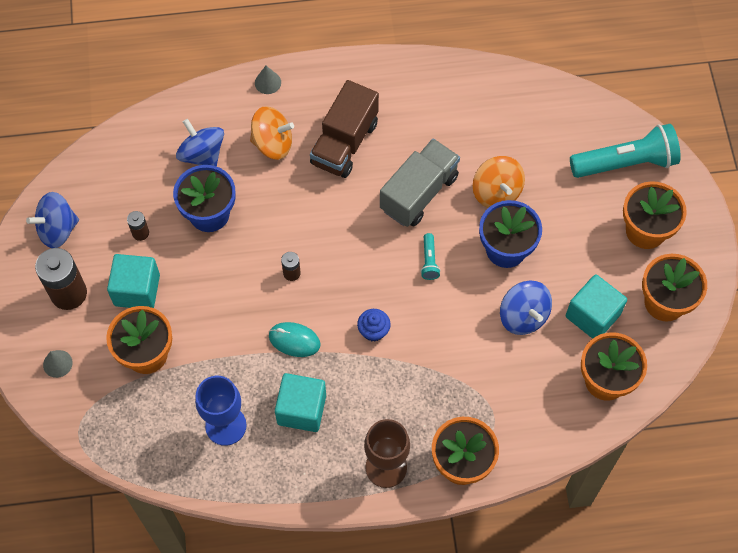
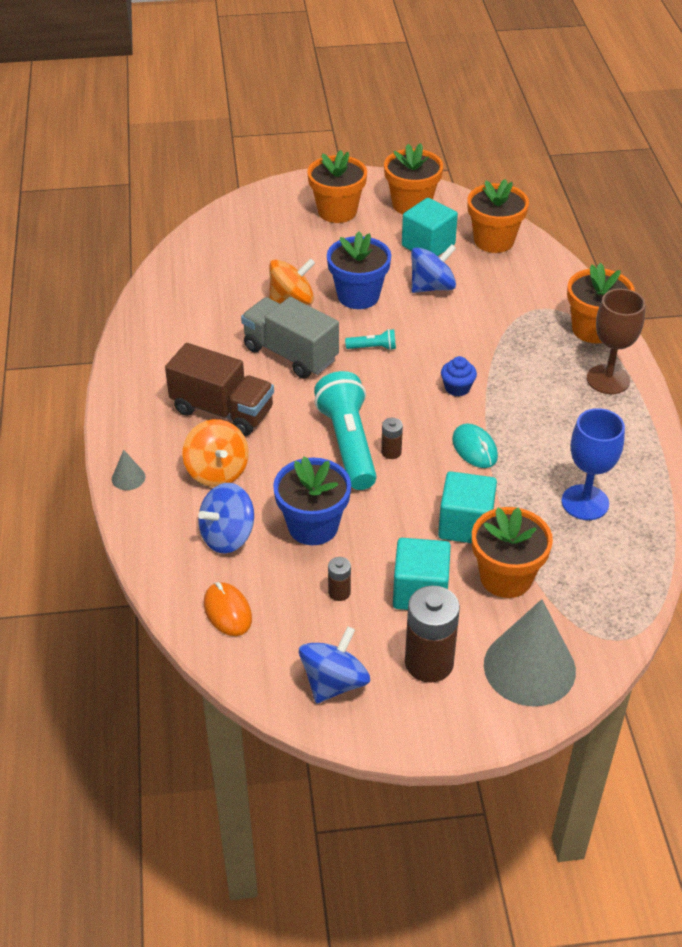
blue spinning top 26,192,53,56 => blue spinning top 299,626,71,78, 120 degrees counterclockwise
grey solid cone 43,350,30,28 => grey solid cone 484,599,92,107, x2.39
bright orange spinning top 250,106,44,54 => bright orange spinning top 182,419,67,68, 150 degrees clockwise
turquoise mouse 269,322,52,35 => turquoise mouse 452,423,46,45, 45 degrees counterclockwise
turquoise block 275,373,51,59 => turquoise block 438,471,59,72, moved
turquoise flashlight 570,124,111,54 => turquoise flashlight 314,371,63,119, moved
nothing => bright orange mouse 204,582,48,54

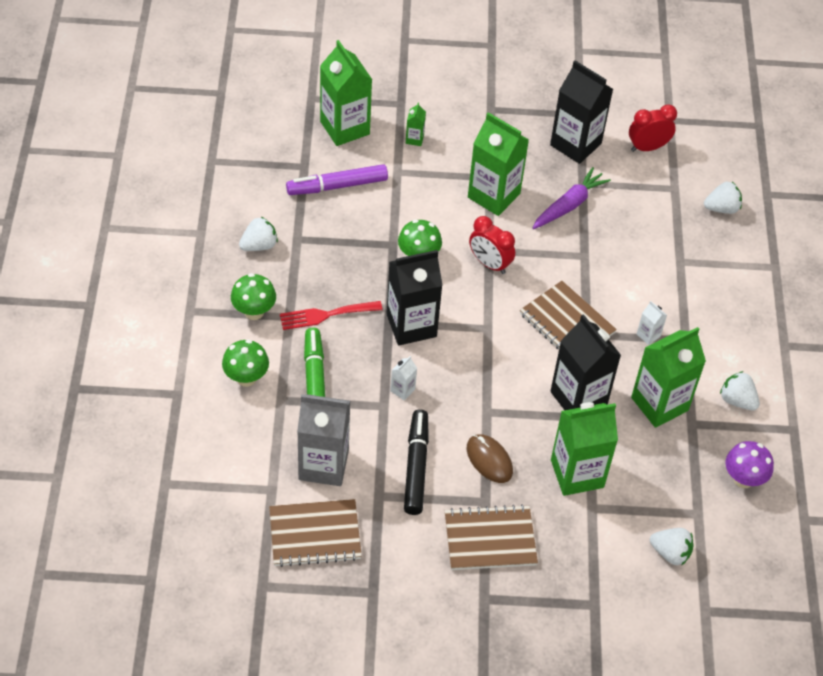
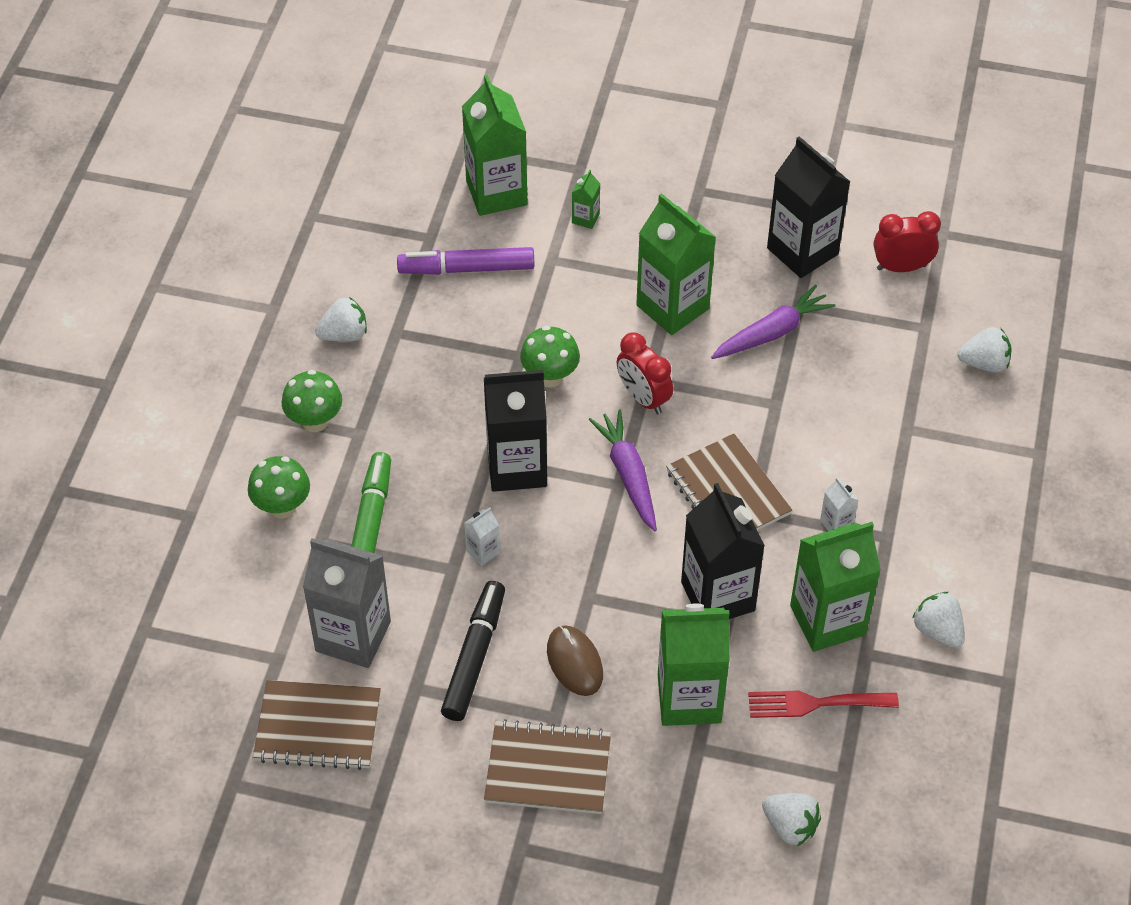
red fork 280,301,103,29 => red fork 748,691,151,27, moved
purple toadstool 726,441,48,47 => nothing
nothing => purple carrot 589,409,68,122

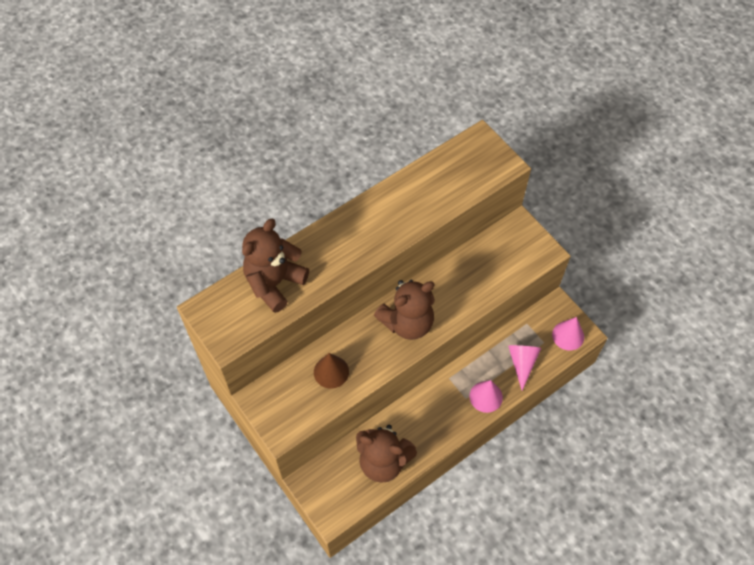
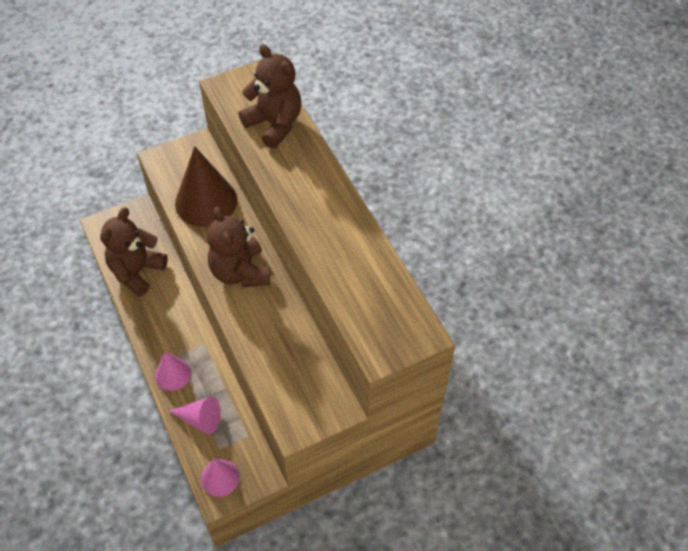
dark brown solid cone 314,353,35,36 => dark brown solid cone 175,146,62,81, x1.77

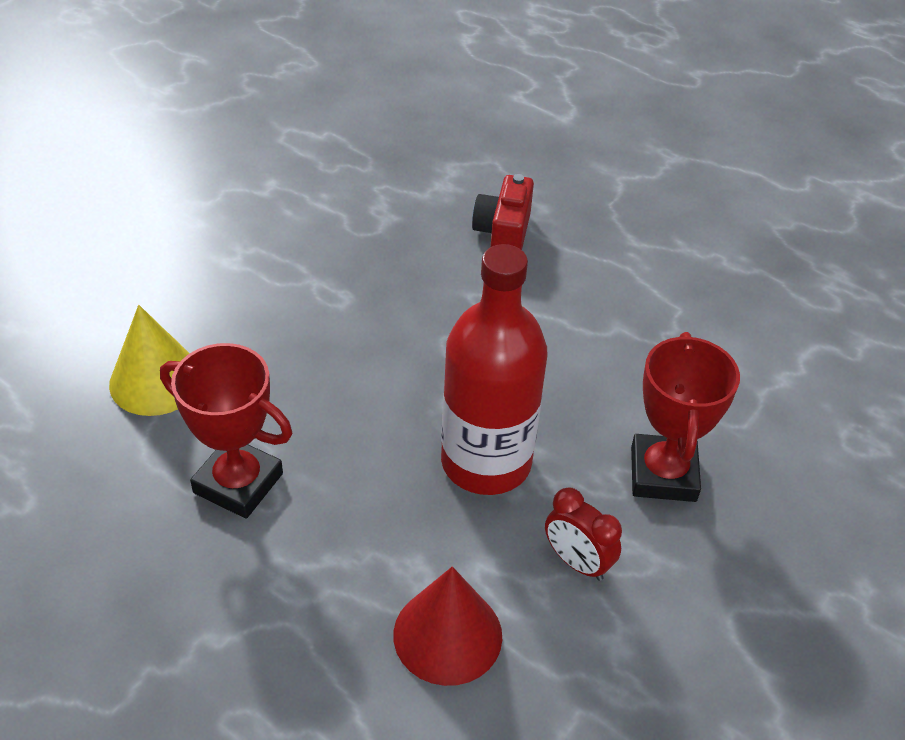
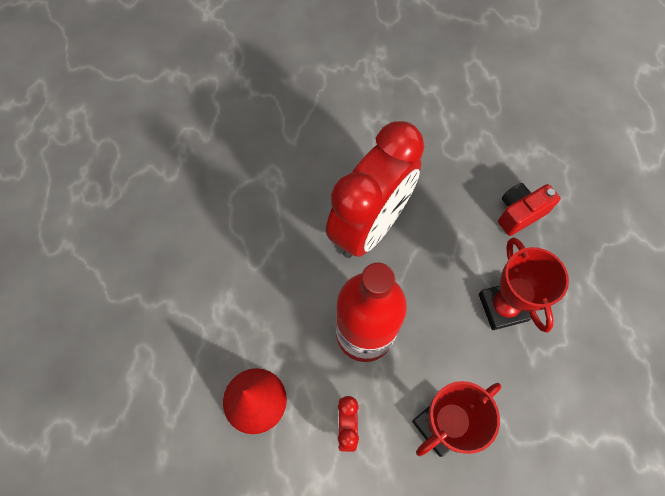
yellow solid cone 109,305,81,111 => nothing
red prize cup 160,343,132,176 => red prize cup 479,238,90,95, moved
nothing => red clock 326,121,98,137

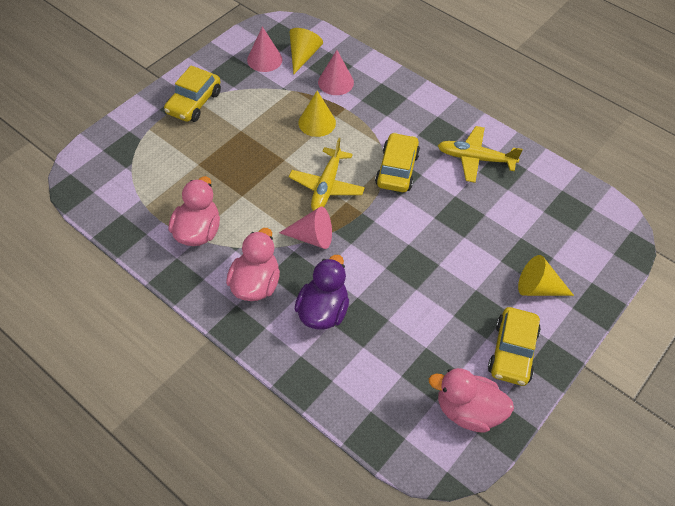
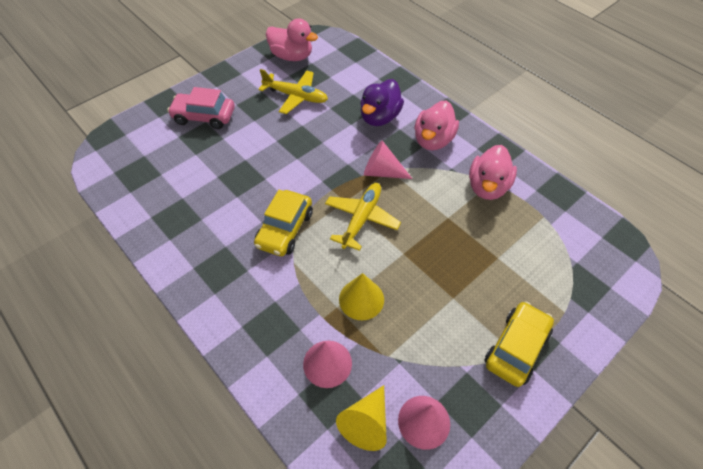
yellow aeroplane 437,126,86,57 => yellow aeroplane 258,69,70,45, moved
yellow automobile 488,307,53,79 => nothing
yellow solid cone 518,255,56,41 => rose-pink automobile 167,87,68,42

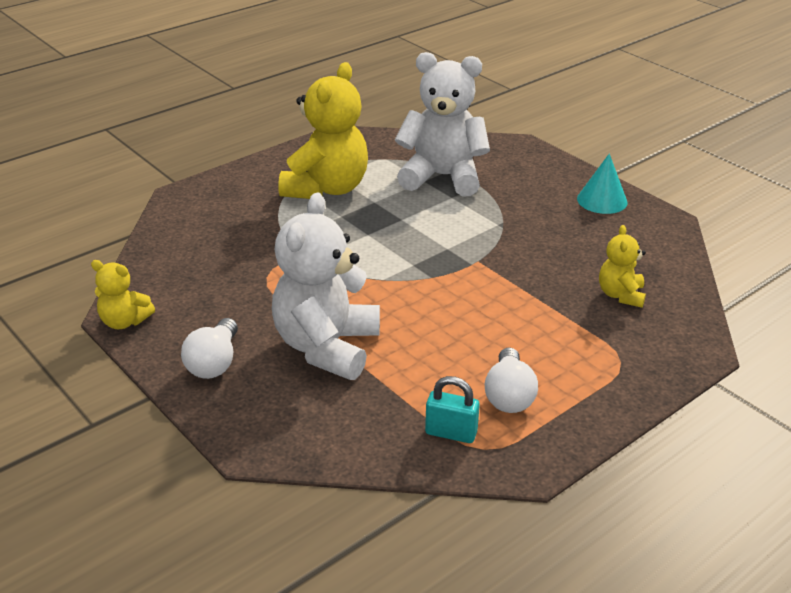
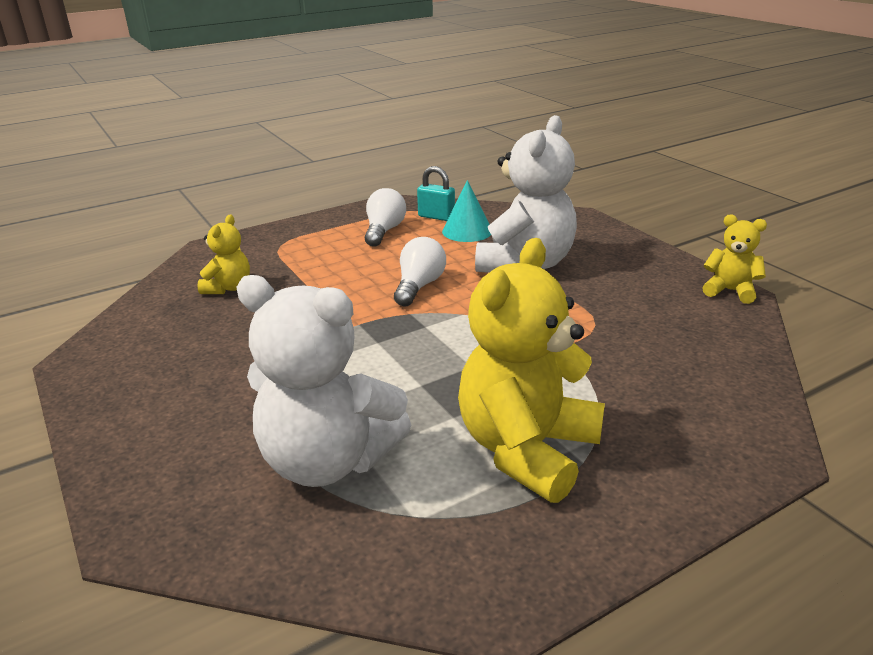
white bulb 181,318,57,61 => white bulb 394,237,52,69, moved
turquoise solid cone 577,154,51,60 => turquoise solid cone 442,180,49,62, moved

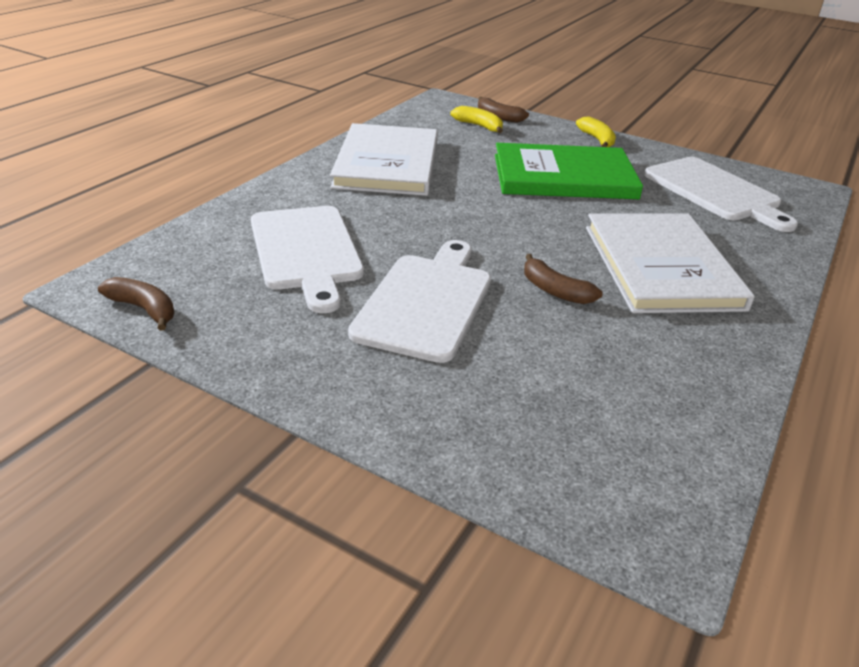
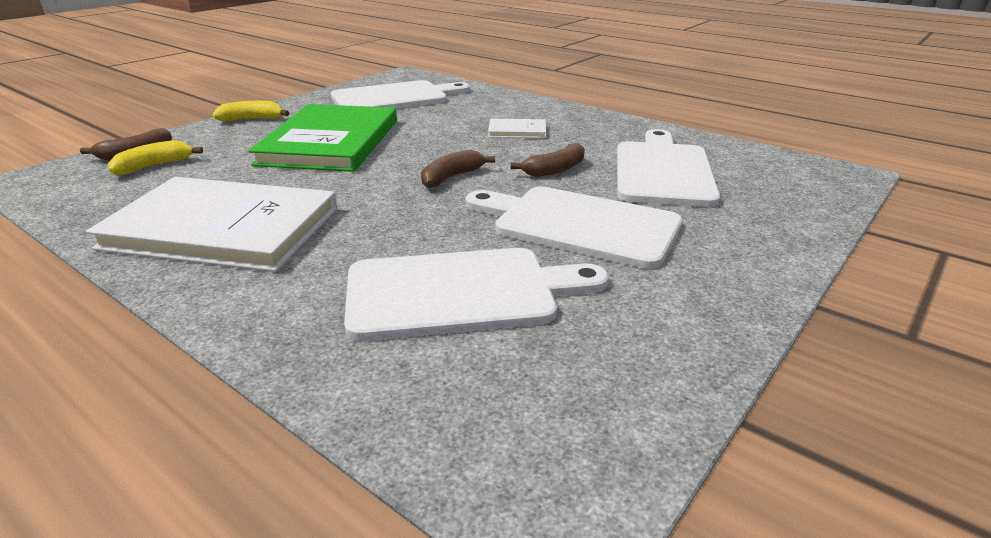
dark brown banana 98,277,76,54 => dark brown banana 421,150,74,38, moved
white hardcover 586,214,169,99 => white hardcover 488,119,58,19, x0.42
nothing => white bread board 617,129,103,78

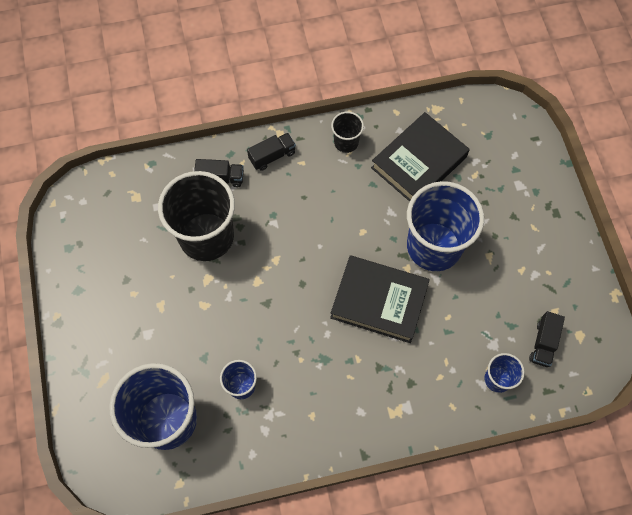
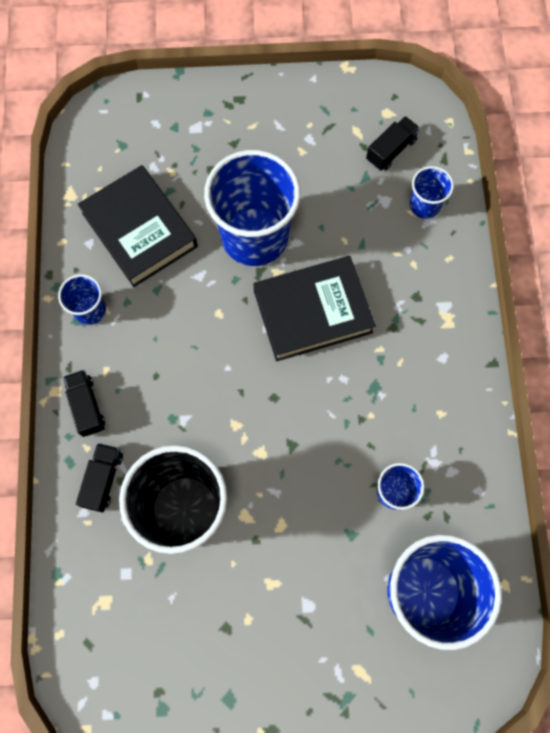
jet-black hardcover 330,255,100,88 => jet-black hardcover 253,256,123,105, 45 degrees clockwise
jet-black cup 331,111,33,42 => blue cup 58,274,48,51
jet-black lorry 529,311,36,56 => jet-black lorry 366,116,54,55, 75 degrees counterclockwise

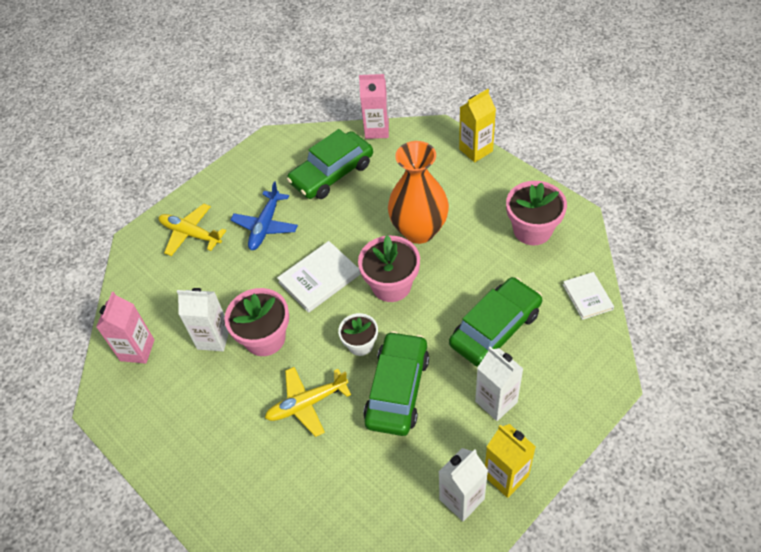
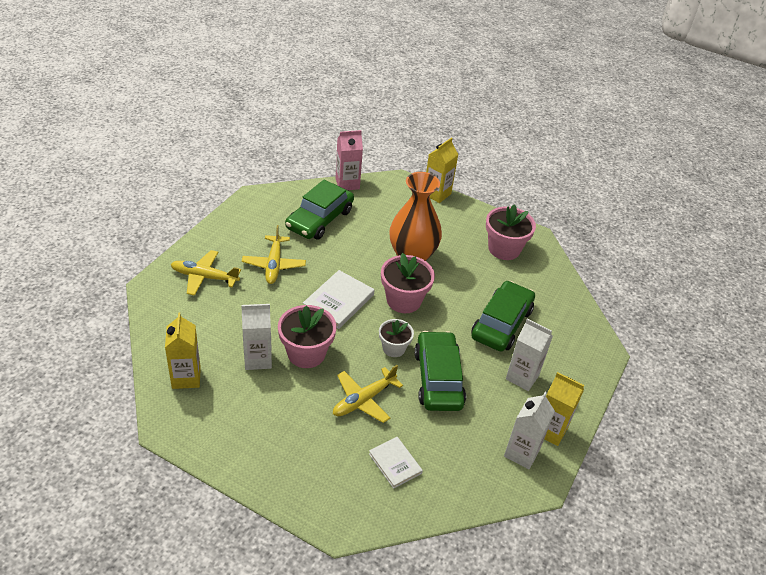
rose-pink carton 96,292,58,72 => yellow carton 165,312,36,77
blue aeroplane 231,181,67,69 => yellow aeroplane 242,225,64,59
white hardcover 563,272,51,48 => white hardcover 369,437,54,52, moved

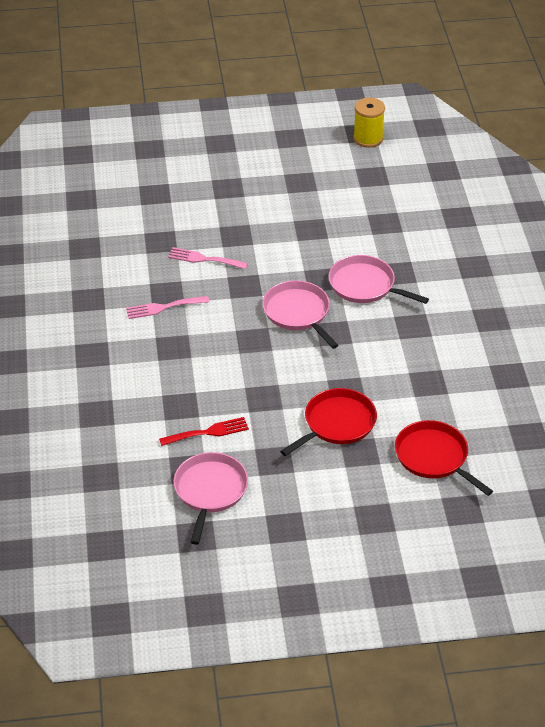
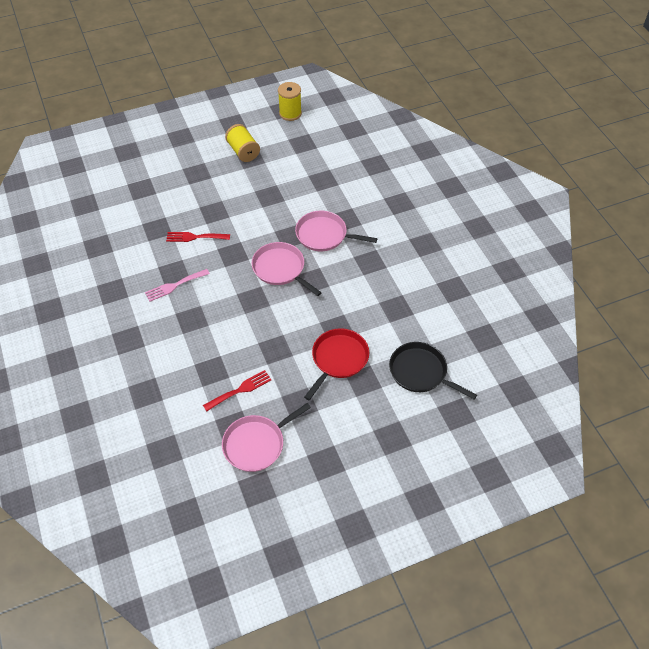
rose-pink fork 168,247,80,22 => red fork 166,232,64,10
rose-pink skillet 174,452,74,93 => rose-pink skillet 222,403,89,69, 120 degrees counterclockwise
red skillet 395,420,98,76 => jet-black skillet 389,342,88,58
nothing => yellow bobbin 225,124,35,38

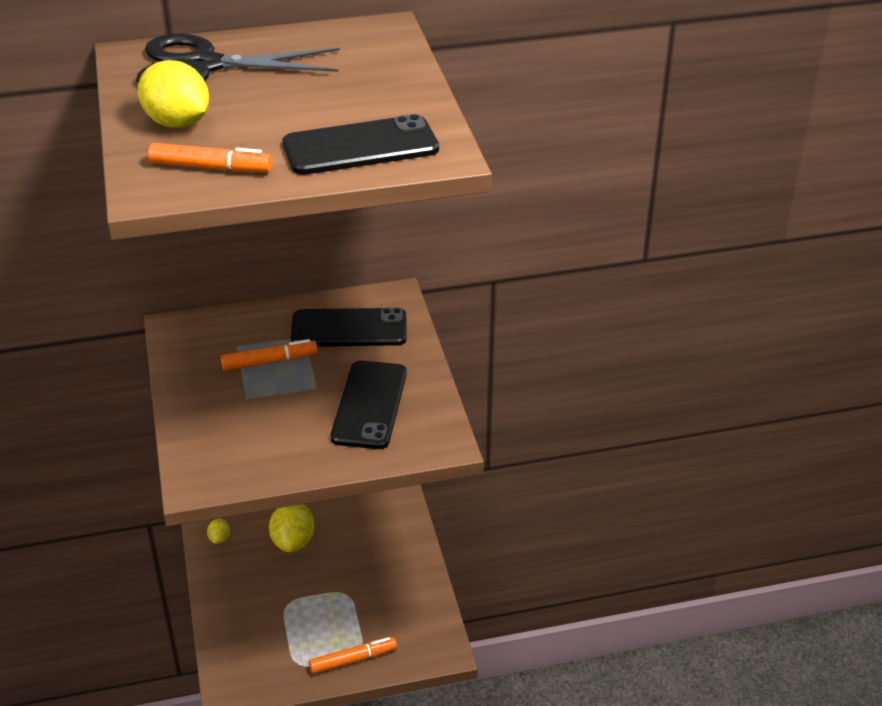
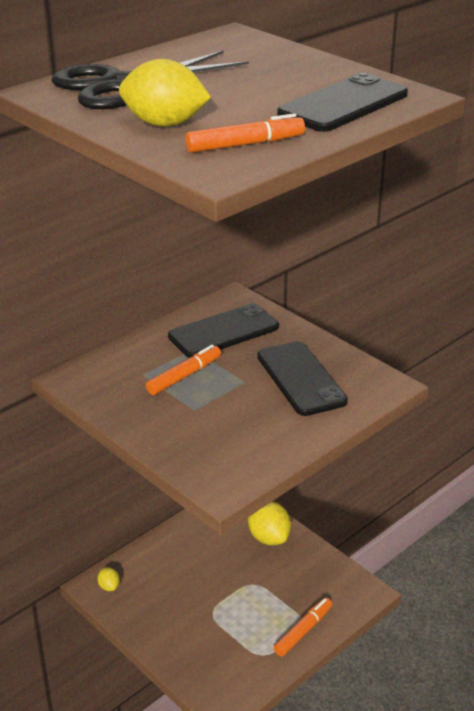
yellow citrus fruit 269,504,46,48 => yellow citrus fruit 248,501,43,44, moved

